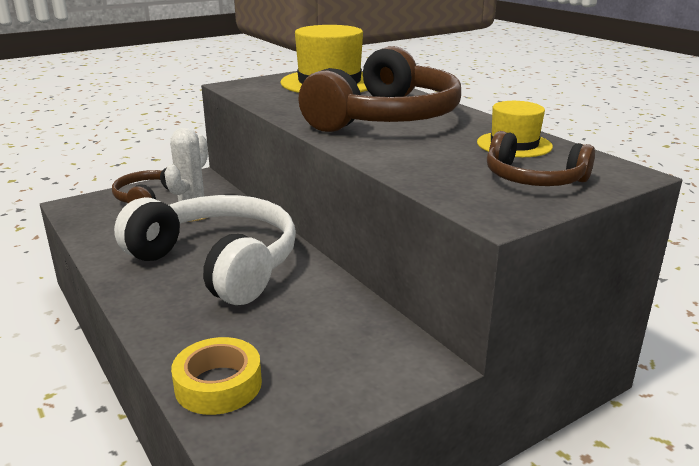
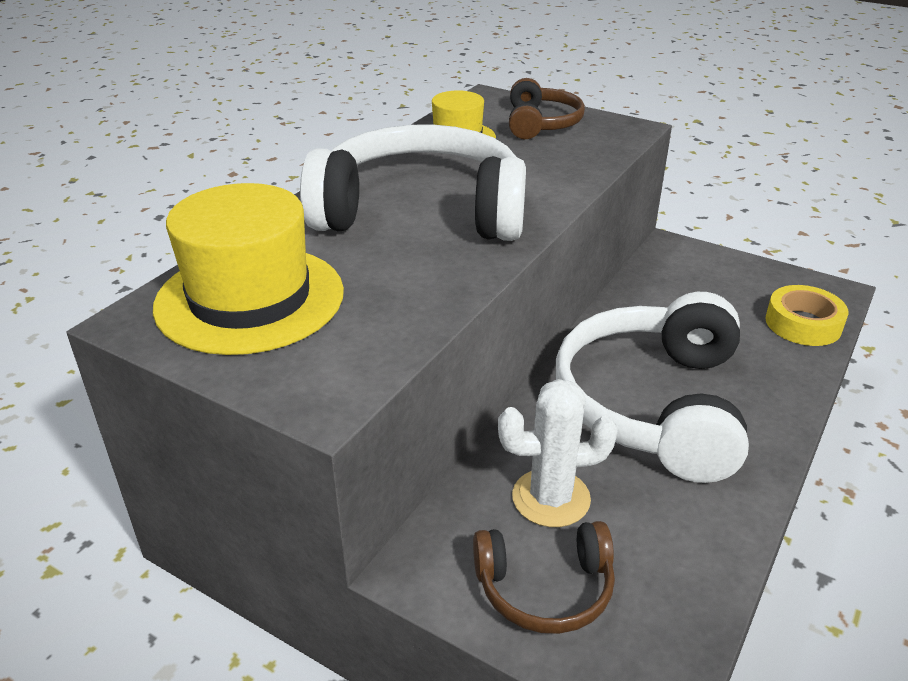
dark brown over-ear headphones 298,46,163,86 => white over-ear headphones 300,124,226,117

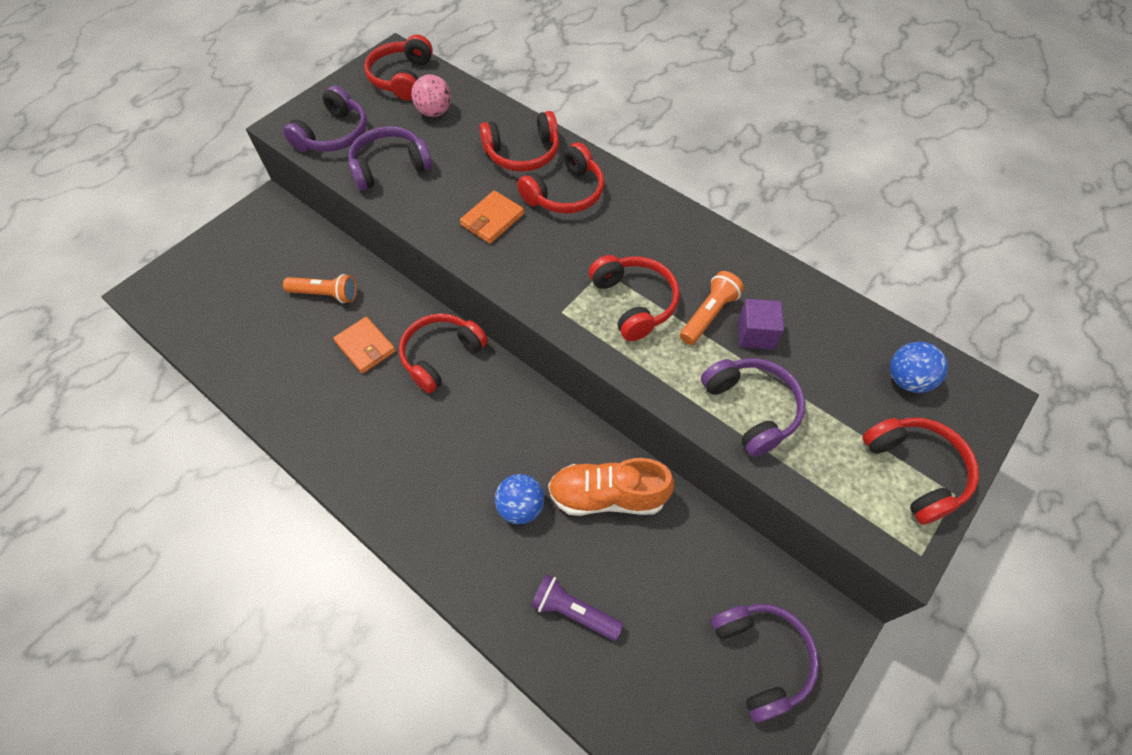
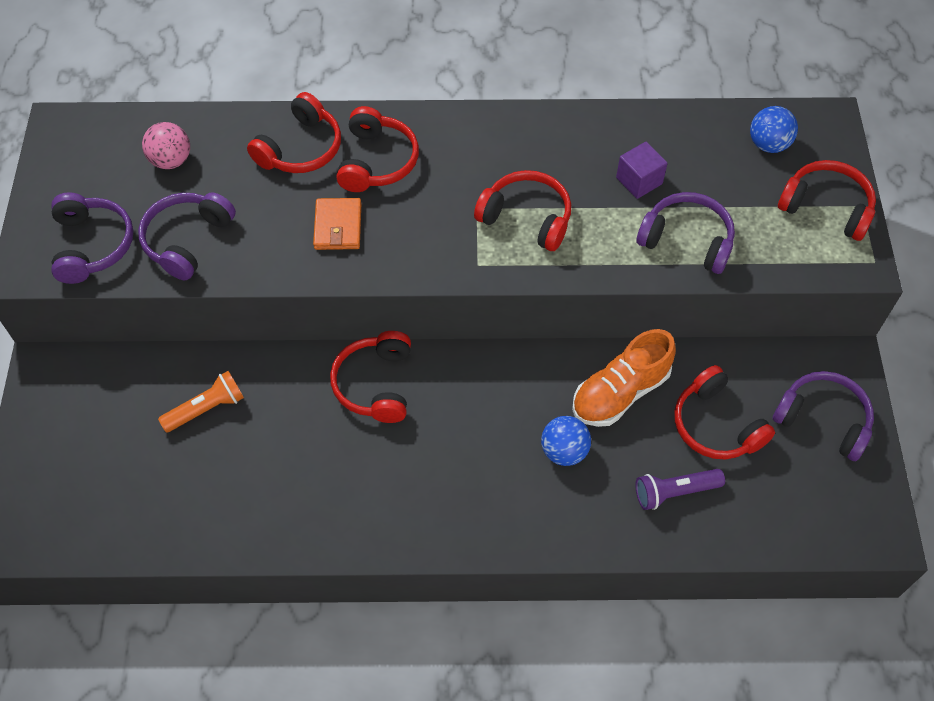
bright orange wallet 333,317,63,56 => nothing
red over-ear headphones 364,34,69,66 => red over-ear headphones 675,365,100,94, moved
bright orange flashlight 680,271,64,74 => nothing

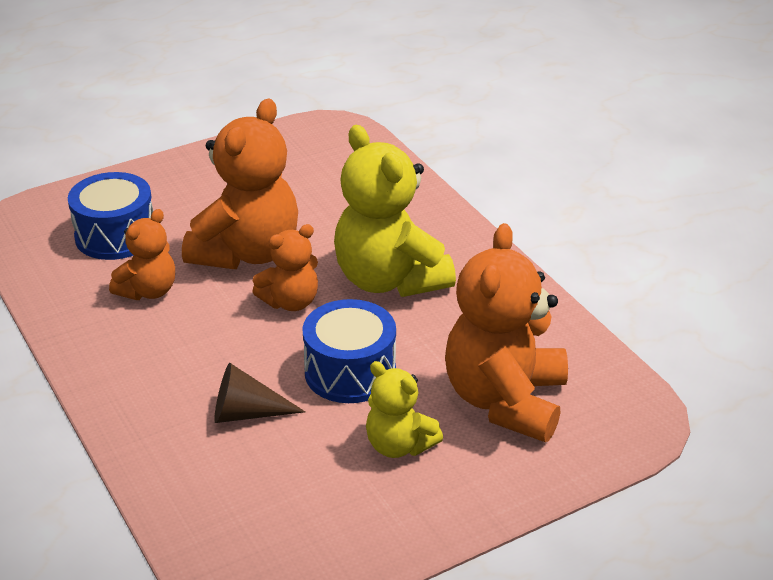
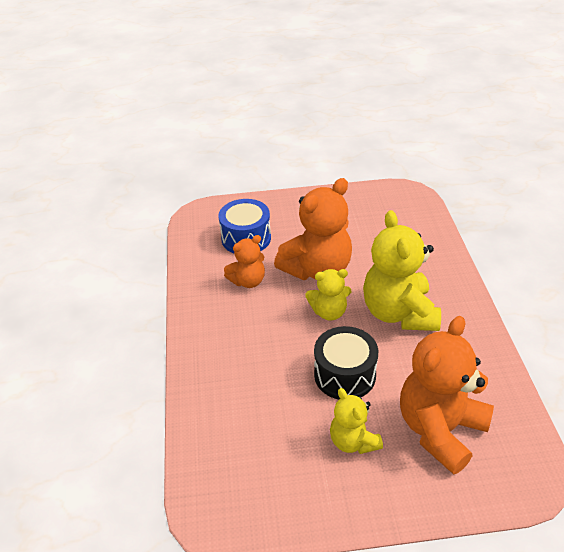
dark brown solid cone 214,363,91,60 => nothing
bright orange teddy bear 252,224,66,87 => yellow teddy bear 305,269,47,52
blue snare drum 303,299,93,104 => jet-black snare drum 314,326,64,73

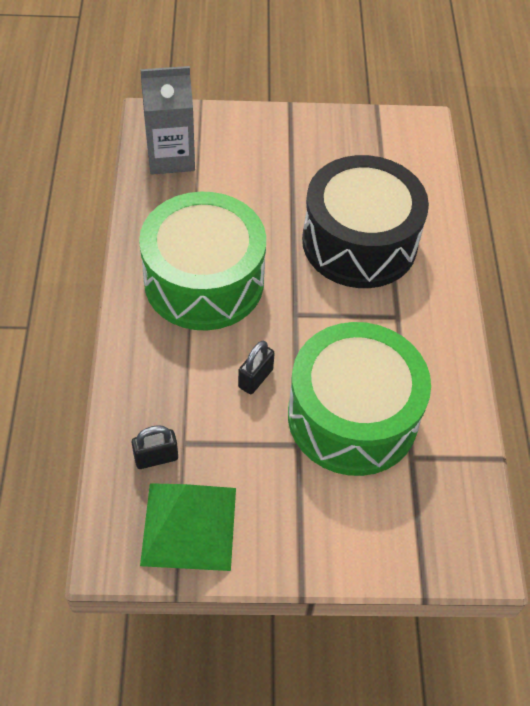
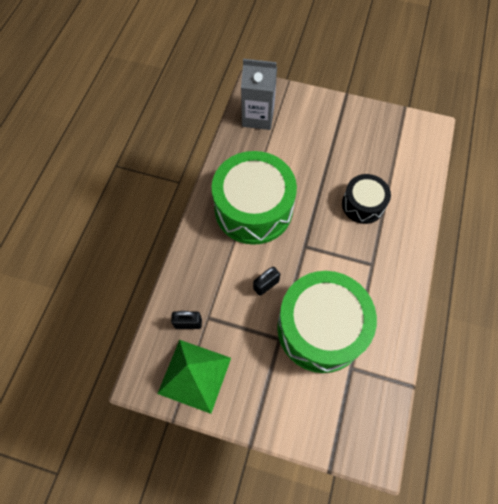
jet-black snare drum 302,155,127,133 => jet-black snare drum 342,174,49,50, x0.55

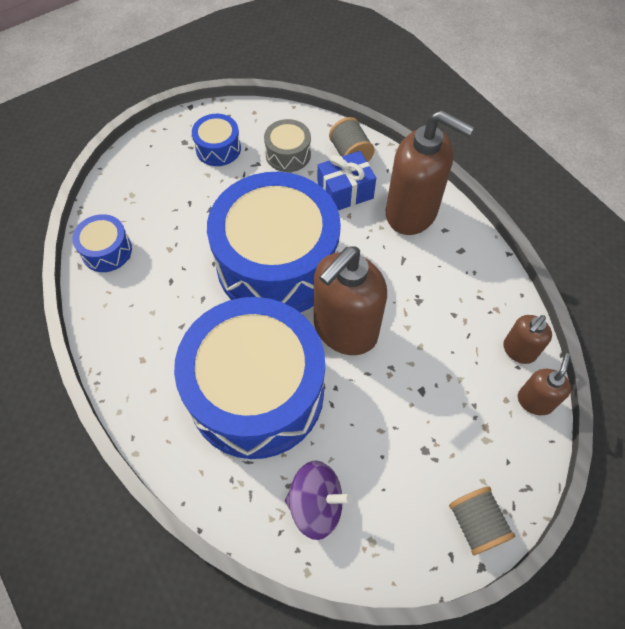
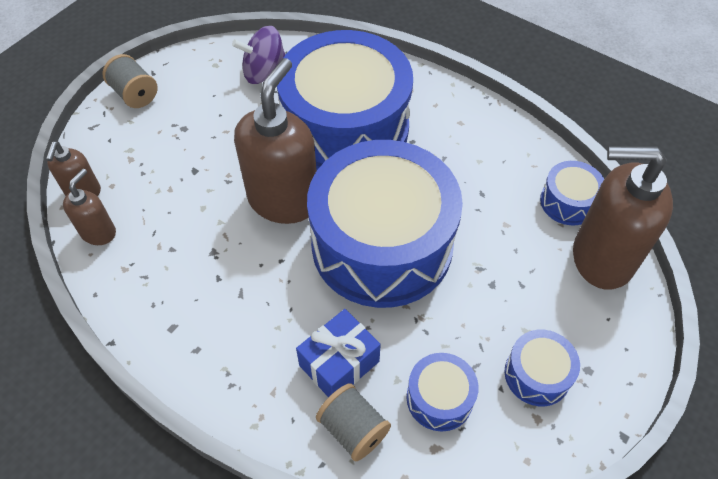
grey snare drum 264,119,47,53 => blue snare drum 407,353,72,79
dark brown pump bottle 386,110,88,125 => dark brown pump bottle 573,147,100,143, moved

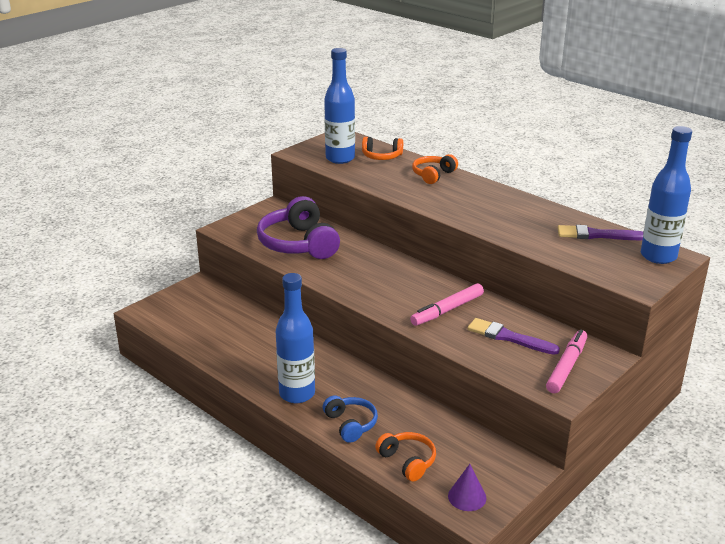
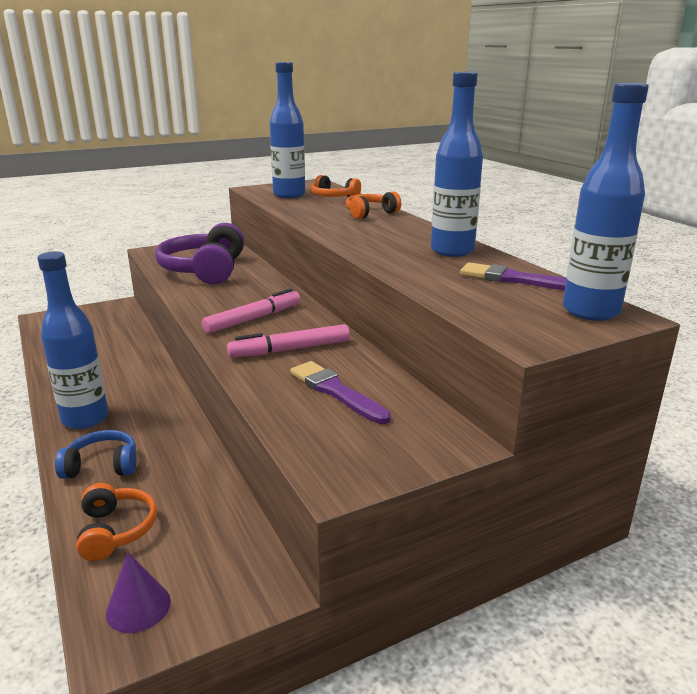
blue over-ear headphones 323,395,55,48 => blue over-ear headphones 55,430,82,49, 90 degrees counterclockwise
rose-pink marker pen 546,329,42,64 => rose-pink marker pen 202,289,99,44, moved
nothing => blue bottle 431,72,52,185

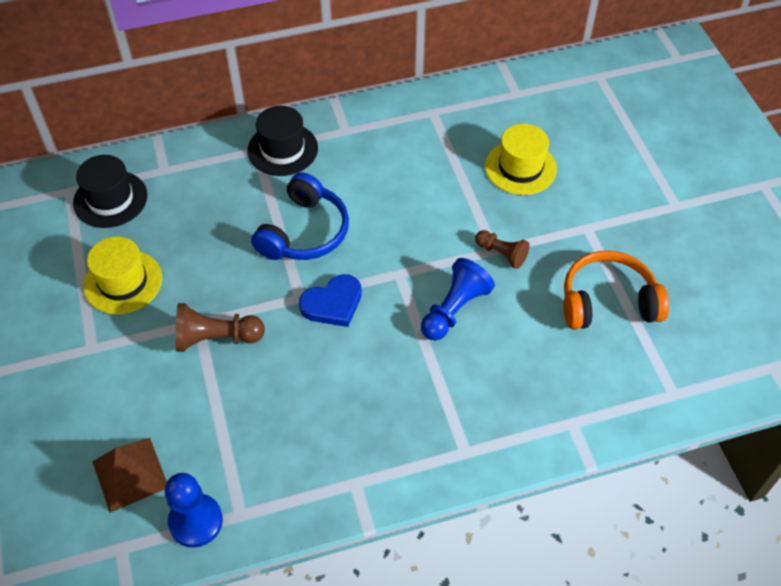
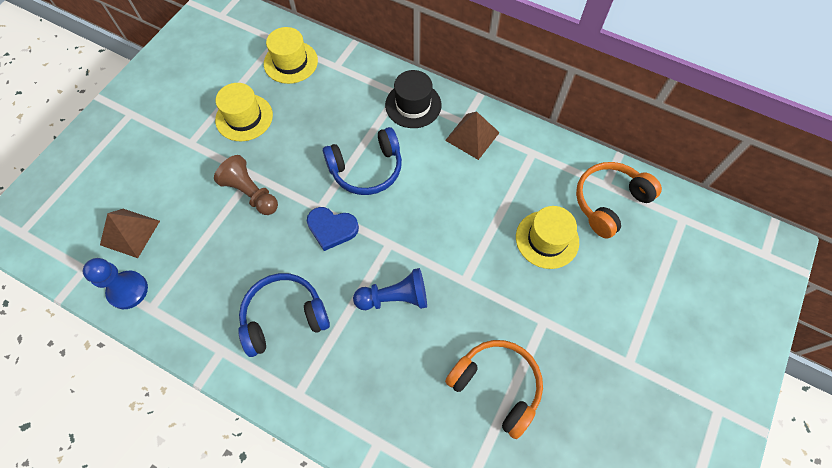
jet-black top hat 73,155,75,73 => yellow top hat 264,27,54,57
dark brown game pawn 475,230,54,39 => nothing
nothing => blue over-ear headphones 239,273,91,84
nothing => dark brown solid pyramid 445,111,55,49
nothing => bright orange over-ear headphones 576,162,86,76

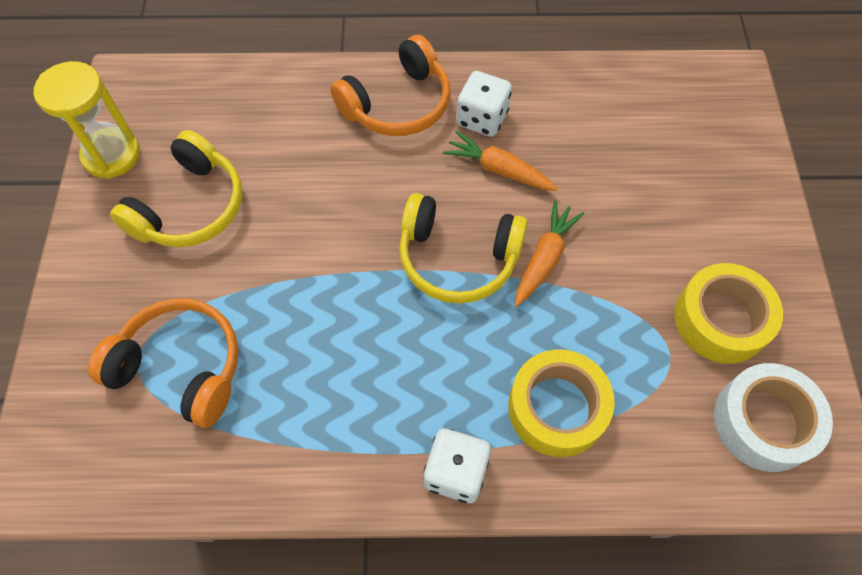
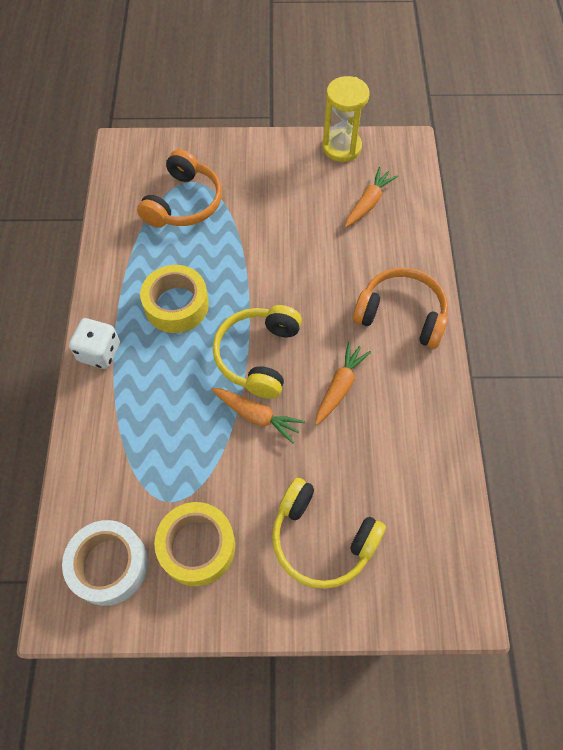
yellow over-ear headphones 110,130,132,117 => yellow over-ear headphones 272,478,114,111, moved
bright orange over-ear headphones 330,35,120,101 => bright orange over-ear headphones 353,268,95,81, 150 degrees clockwise
white die 457,71,55,66 => nothing
yellow roll of tape 508,349,107,108 => yellow roll of tape 140,265,69,68, moved
nothing => bright orange carrot 345,167,53,61

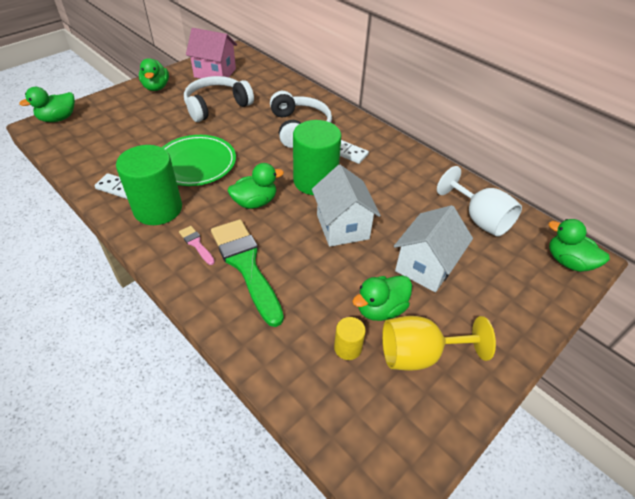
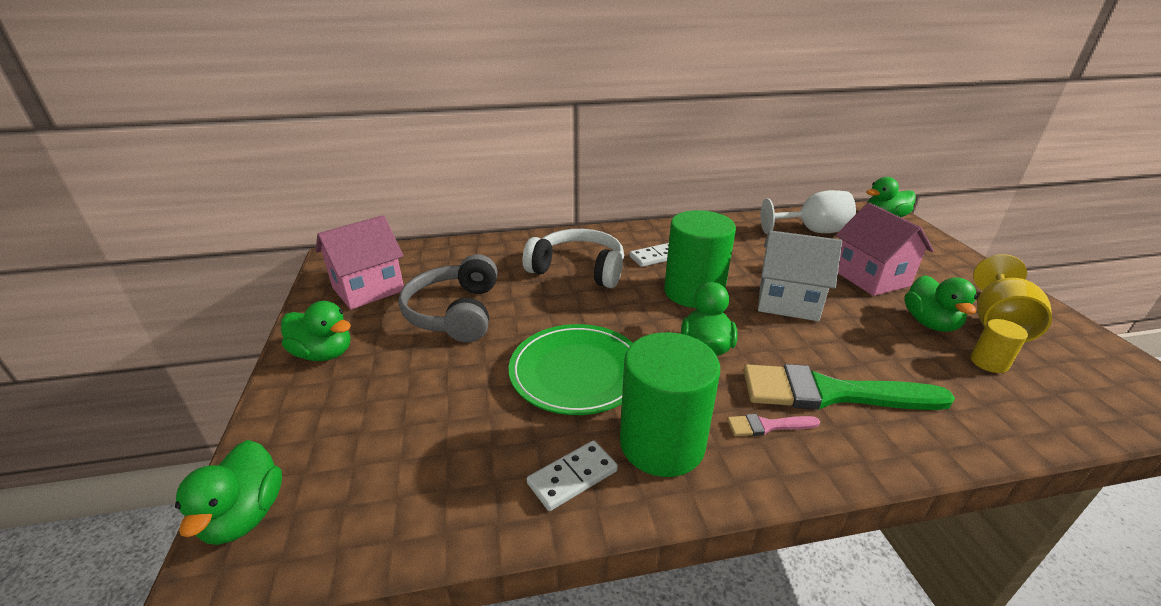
white over-ear headphones 184,76,70,46 => grey over-ear headphones 398,254,100,89
white house 394,205,79,88 => rose-pink house 836,203,98,93

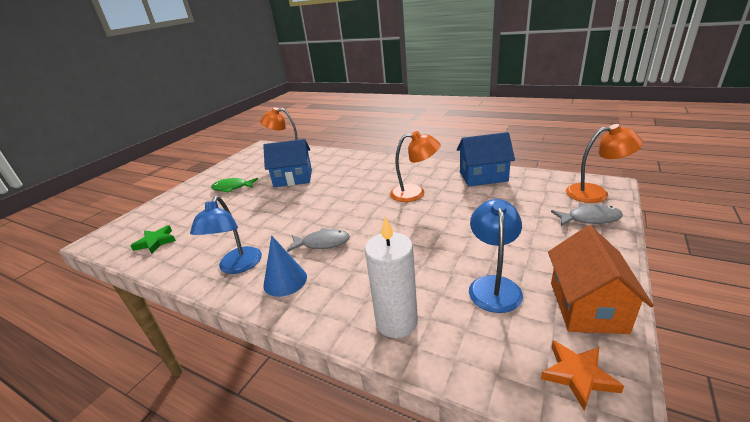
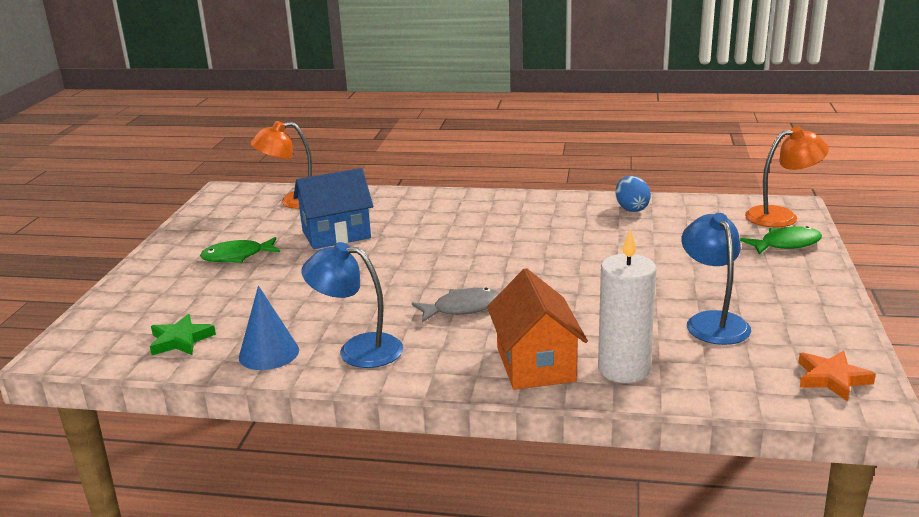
blue desk lamp 190,196,72,78 => blue desk lamp 301,242,102,126, 120 degrees clockwise
blue solid cone 263,235,44,62 => blue solid cone 239,286,60,84, moved
bright orange desk lamp 390,131,51,71 => nothing
blue house 457,132,58,54 => blue toy egg 615,176,36,36
bright orange house 548,226,106,108 => bright orange house 487,268,101,122, moved
grey fish figure 551,204,72,22 => leaf-green fish figure 740,226,82,28

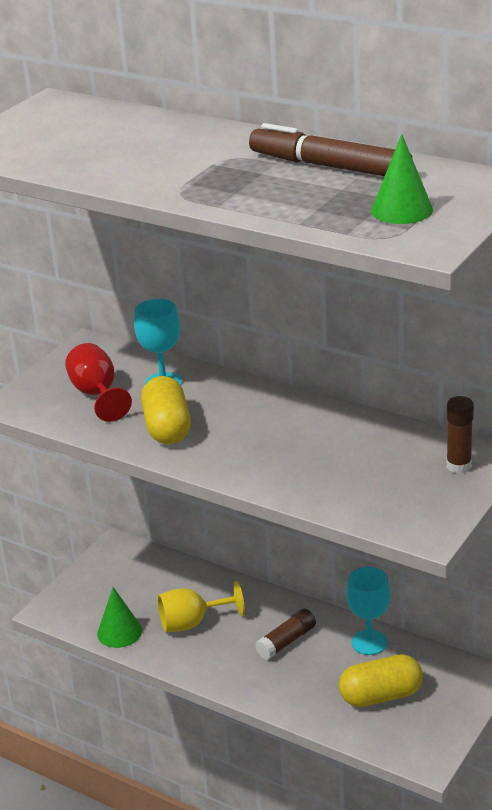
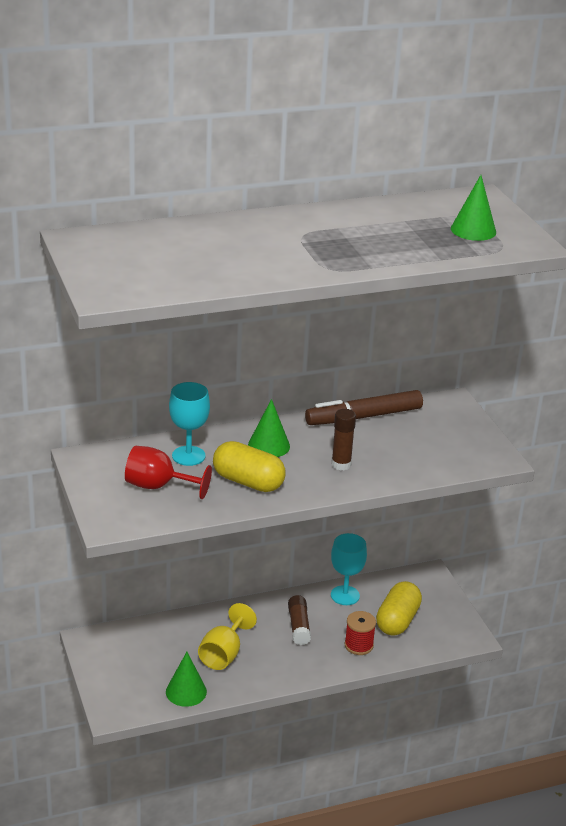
dark brown marker pen 249,123,163,53 => dark brown marker pen 305,390,118,35, moved
dark brown glue stick 446,396,28,78 => dark brown glue stick 331,409,25,62, moved
nothing => leaf-green solid cone 248,399,42,58
nothing => red bobbin 344,611,32,44

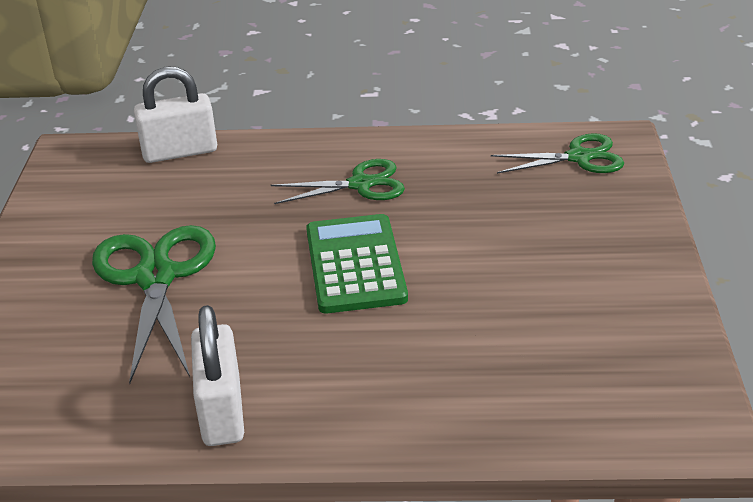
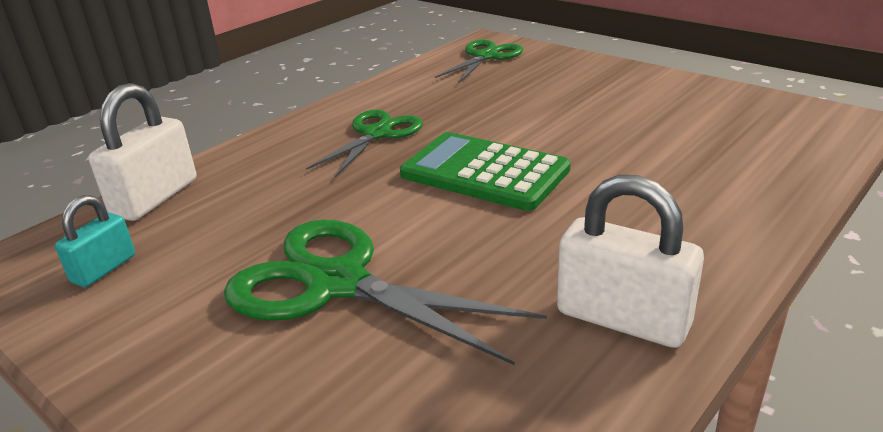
nothing => turquoise small lock 55,195,80,92

